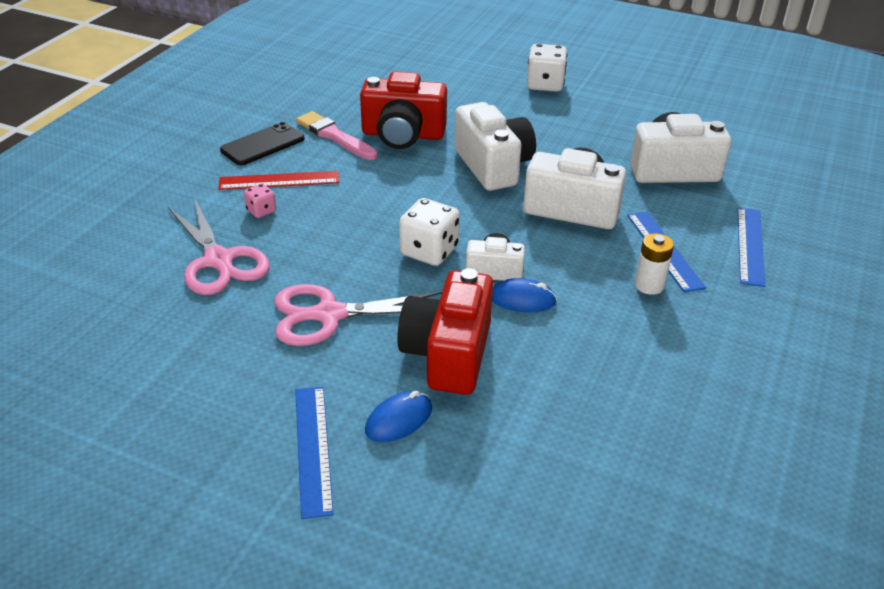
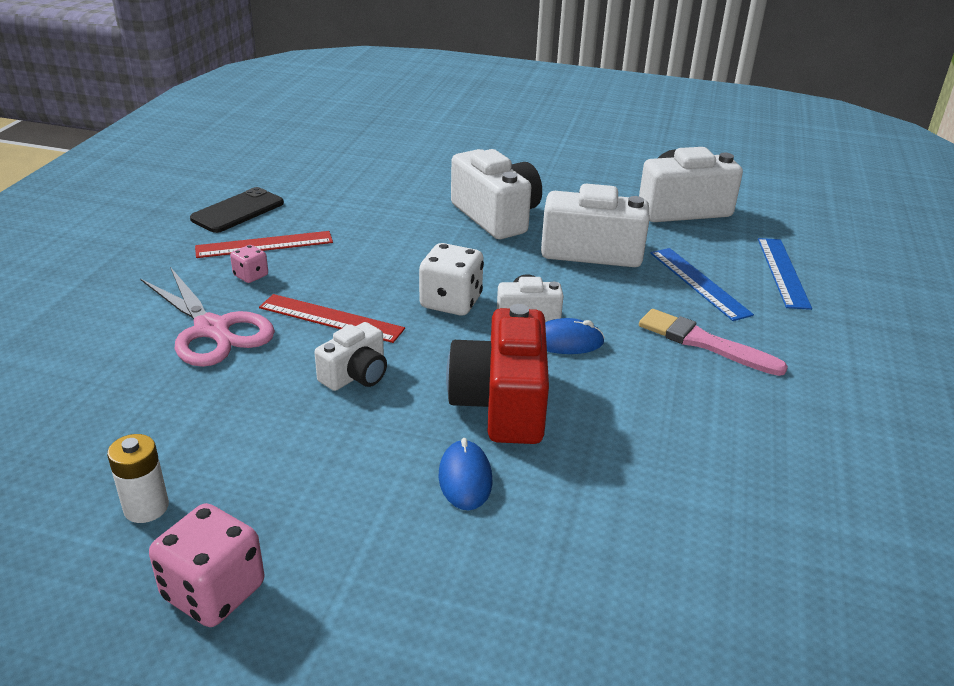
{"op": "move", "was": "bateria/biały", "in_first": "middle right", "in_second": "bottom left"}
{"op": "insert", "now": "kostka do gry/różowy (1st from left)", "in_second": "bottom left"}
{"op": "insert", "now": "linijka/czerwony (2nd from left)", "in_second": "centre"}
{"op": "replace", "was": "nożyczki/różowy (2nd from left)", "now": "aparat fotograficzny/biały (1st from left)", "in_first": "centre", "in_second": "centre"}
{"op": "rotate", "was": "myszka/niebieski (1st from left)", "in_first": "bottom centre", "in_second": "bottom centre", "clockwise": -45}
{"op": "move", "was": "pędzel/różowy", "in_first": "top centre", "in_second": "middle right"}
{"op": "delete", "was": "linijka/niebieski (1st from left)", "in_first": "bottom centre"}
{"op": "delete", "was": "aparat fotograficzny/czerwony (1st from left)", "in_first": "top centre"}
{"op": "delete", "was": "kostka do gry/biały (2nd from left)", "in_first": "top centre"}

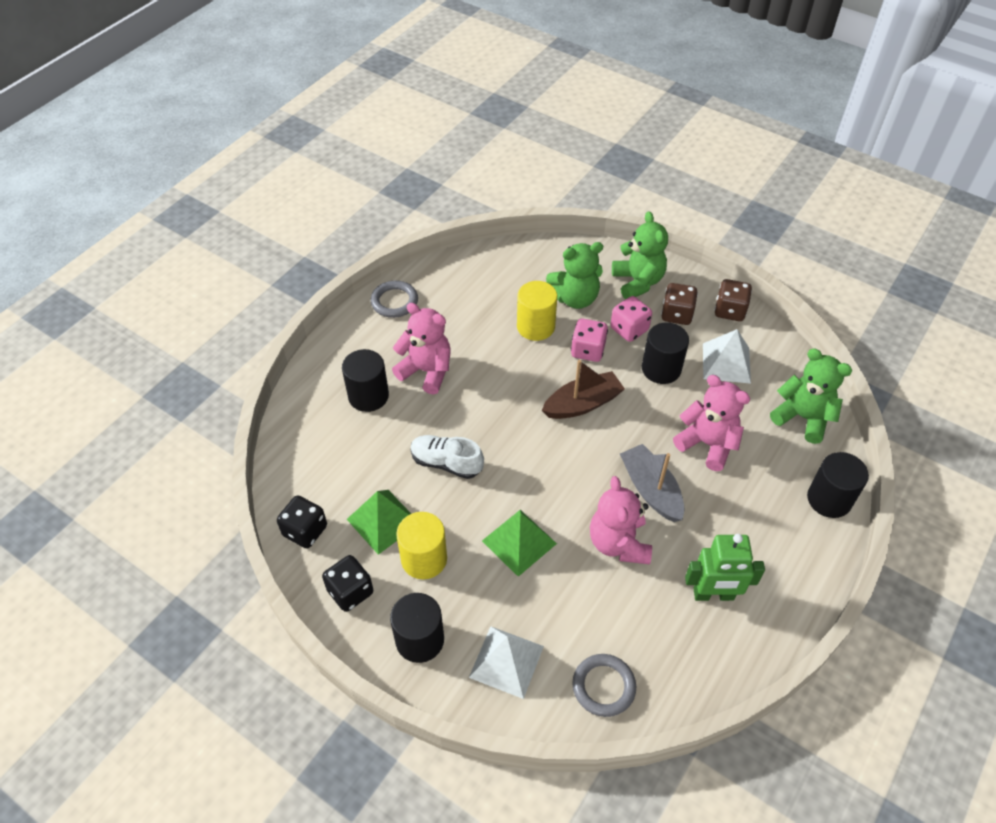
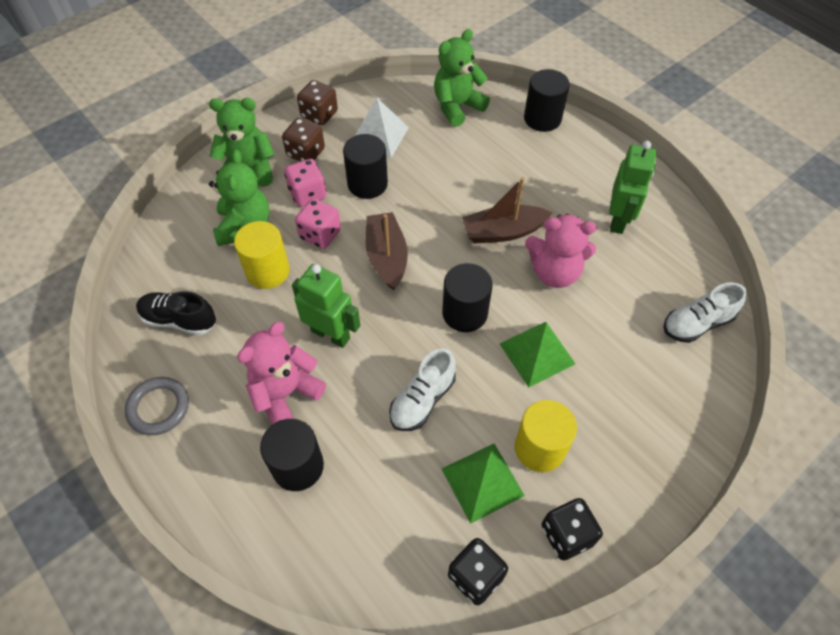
{"op": "insert", "now": "but/czarny", "in_second": "middle left"}
{"op": "insert", "now": "robot/zielony (1st from left)", "in_second": "centre"}
{"op": "move", "was": "walec/czarny (2nd from left in the first image)", "now": "walec/czarny (3rd from left)", "in_first": "bottom centre", "in_second": "centre"}
{"op": "recolor", "was": "łódka/szary", "now": "łódka/brązowy (2nd from left)", "in_first": "centre", "in_second": "top centre"}
{"op": "replace", "was": "pierścień/szary (2nd from left)", "now": "but/biały (2nd from left)", "in_first": "bottom centre", "in_second": "middle right"}
{"op": "delete", "was": "piramida/biały (1st from left)", "in_first": "bottom centre"}
{"op": "delete", "was": "miś/różowy (3rd from left)", "in_first": "middle right"}

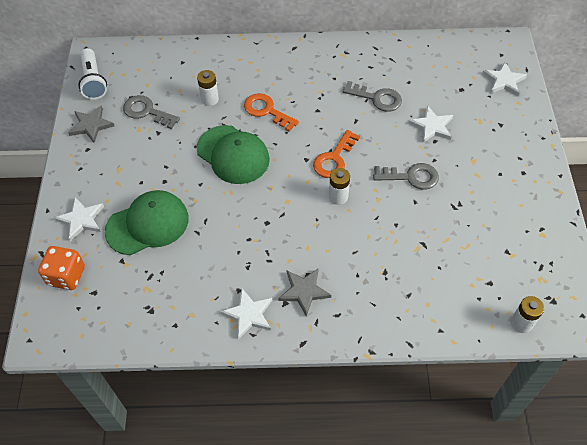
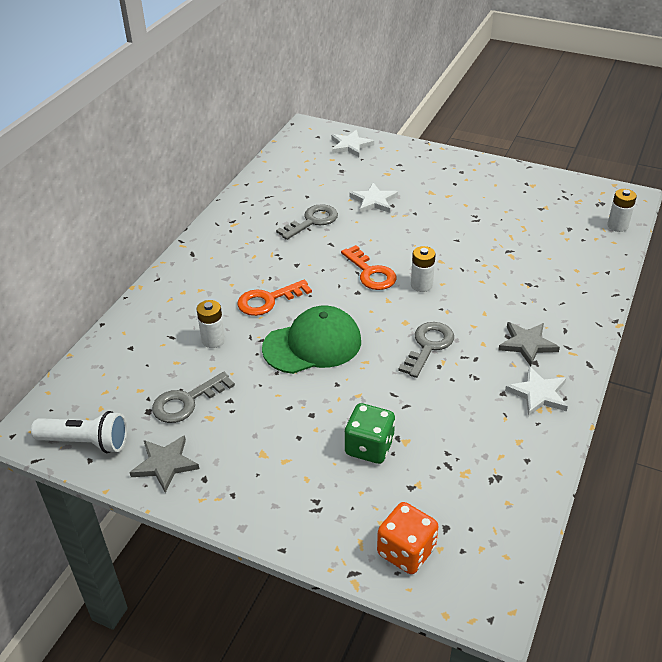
{"op": "replace", "was": "czapka/zielony (1st from left)", "now": "kostka do gry/zielony", "in_first": "middle left", "in_second": "centre"}
{"op": "move", "was": "klucz/szary (3rd from left)", "in_first": "middle right", "in_second": "centre"}
{"op": "delete", "was": "gwiazda/biały (1st from left)", "in_first": "middle left"}

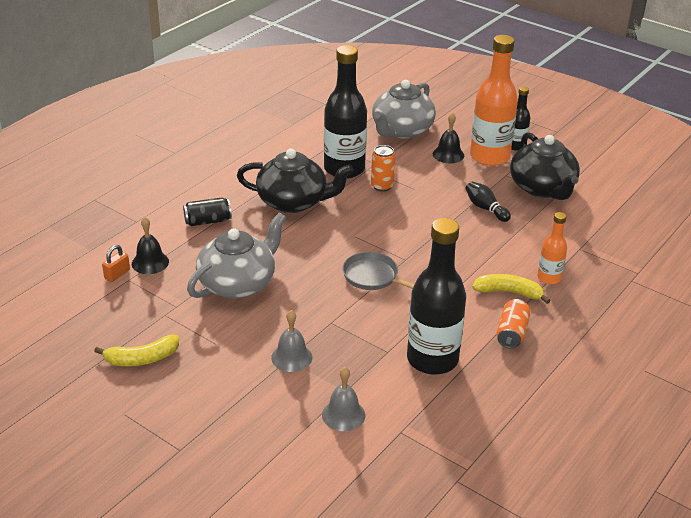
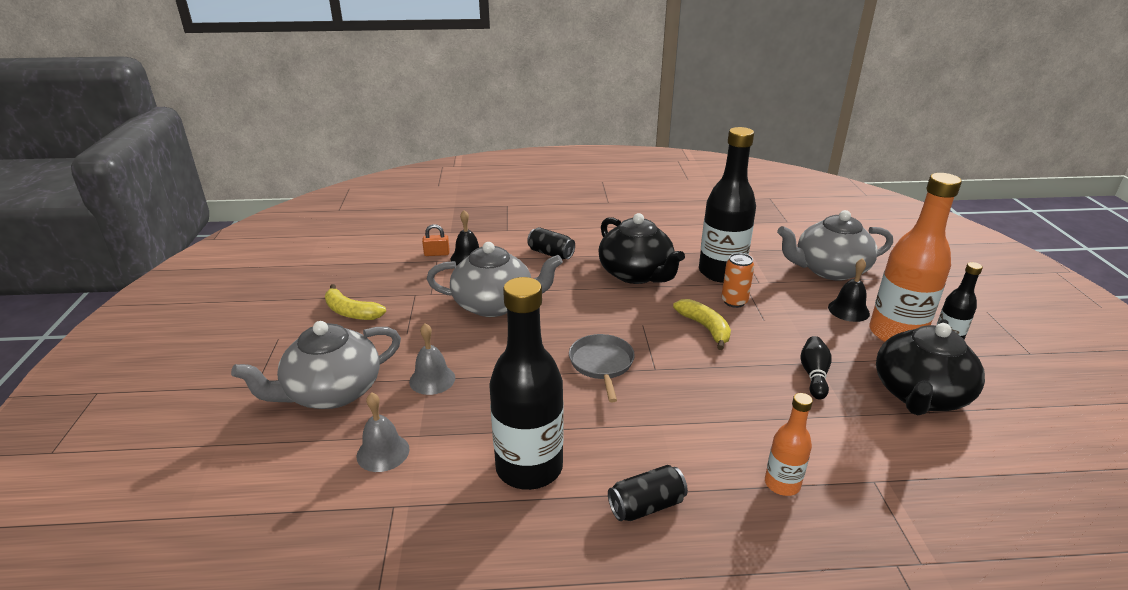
{"op": "insert", "now": "imbryk/szary (1st from left)", "in_second": "middle left"}
{"op": "recolor", "was": "puszka/pomarańczowy (2nd from left)", "now": "puszka/czarny (2nd from left)", "in_first": "middle right", "in_second": "bottom centre"}
{"op": "move", "was": "banan/żółty (2nd from left)", "in_first": "middle right", "in_second": "centre"}

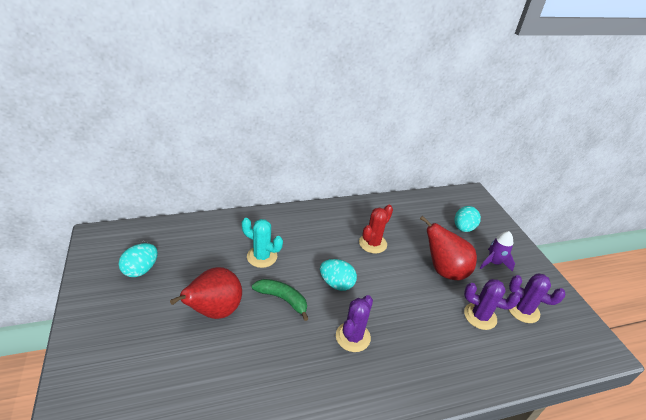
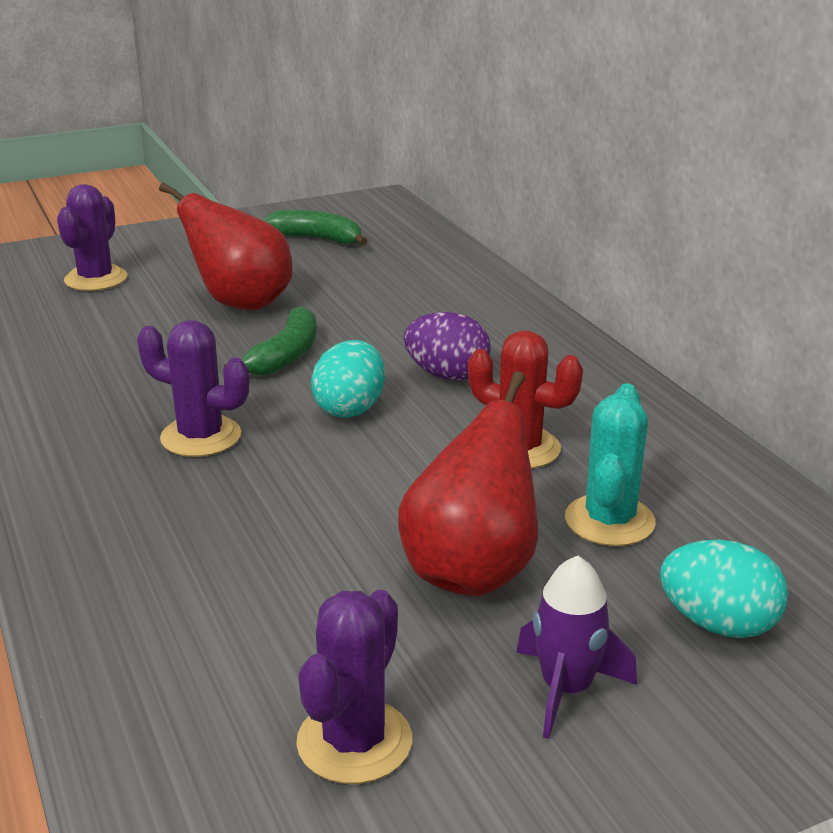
{"op": "move", "was": "kaktus/fioletowy (2nd from left in the first image)", "now": "kaktus/fioletowy (1st from left)", "in_first": "bottom right", "in_second": "top left"}
{"op": "replace", "was": "jajko/turkusowy (1st from left)", "now": "banan/zielony (2nd from left)", "in_first": "middle left", "in_second": "top centre"}
{"op": "insert", "now": "jajko/fioletowy", "in_second": "centre"}
{"op": "move", "was": "kaktus/turkusowy", "in_first": "centre", "in_second": "middle right"}

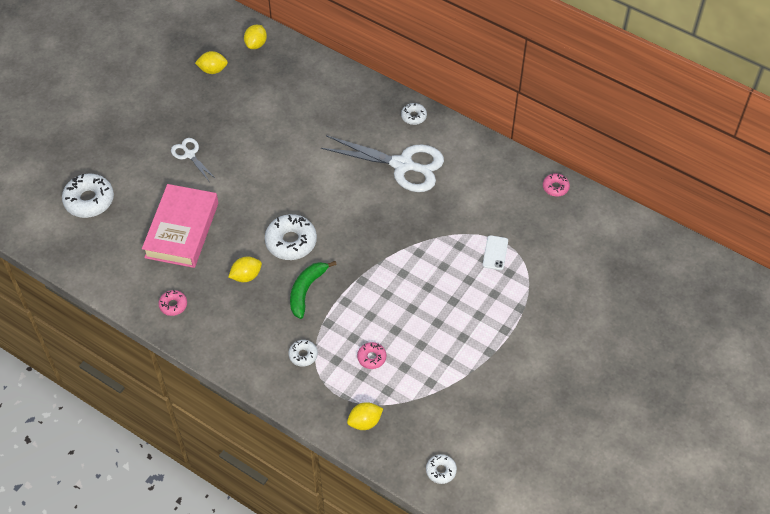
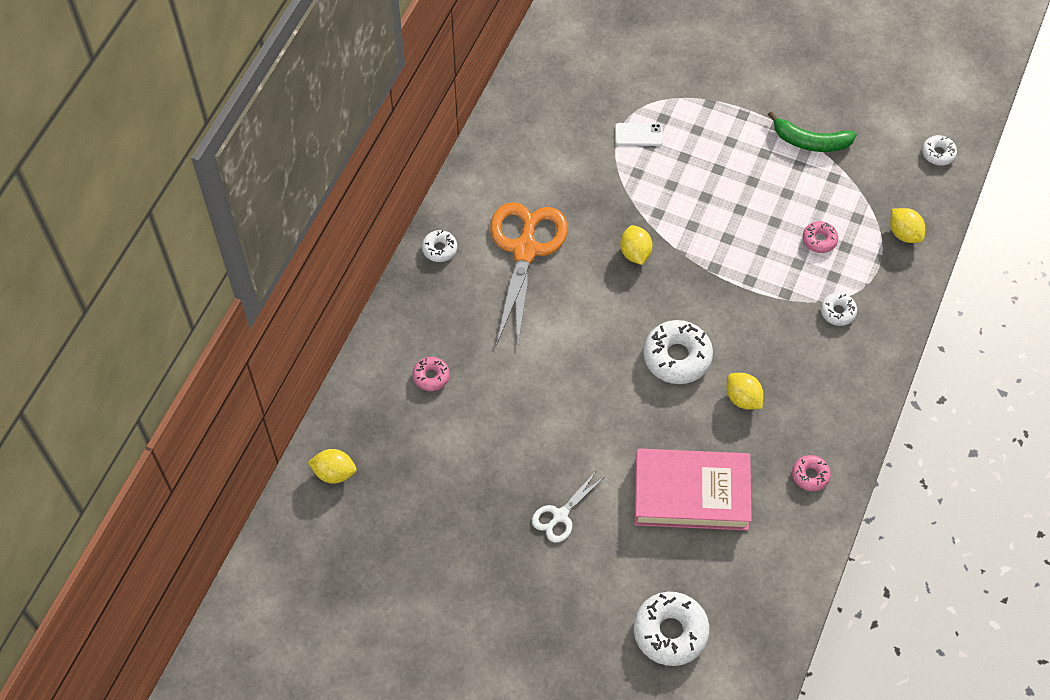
{"op": "move", "was": "donut/różowy (3rd from left in the first image)", "now": "donut/różowy (1st from left)", "in_first": "middle right", "in_second": "centre"}
{"op": "recolor", "was": "nożyczki/biały (2nd from left)", "now": "nożyczki/pomarańczowy", "in_first": "top centre", "in_second": "centre"}
{"op": "move", "was": "cytryna/żółty (1st from left in the first image)", "now": "cytryna/żółty (2nd from left)", "in_first": "top left", "in_second": "centre"}
{"op": "move", "was": "banan/zielony", "in_first": "centre", "in_second": "top right"}

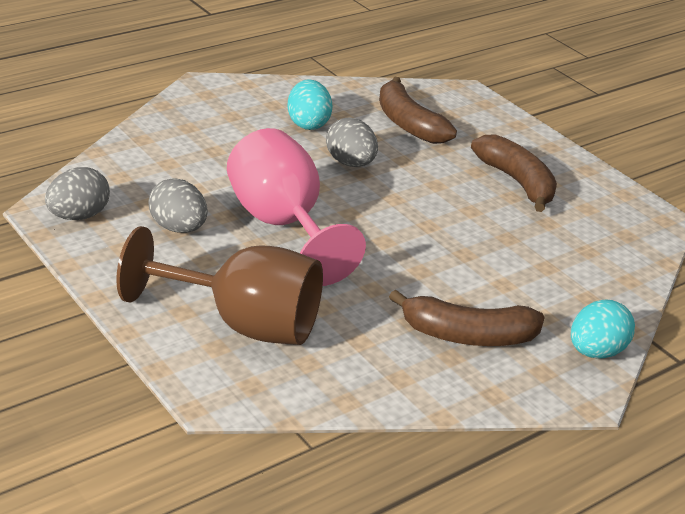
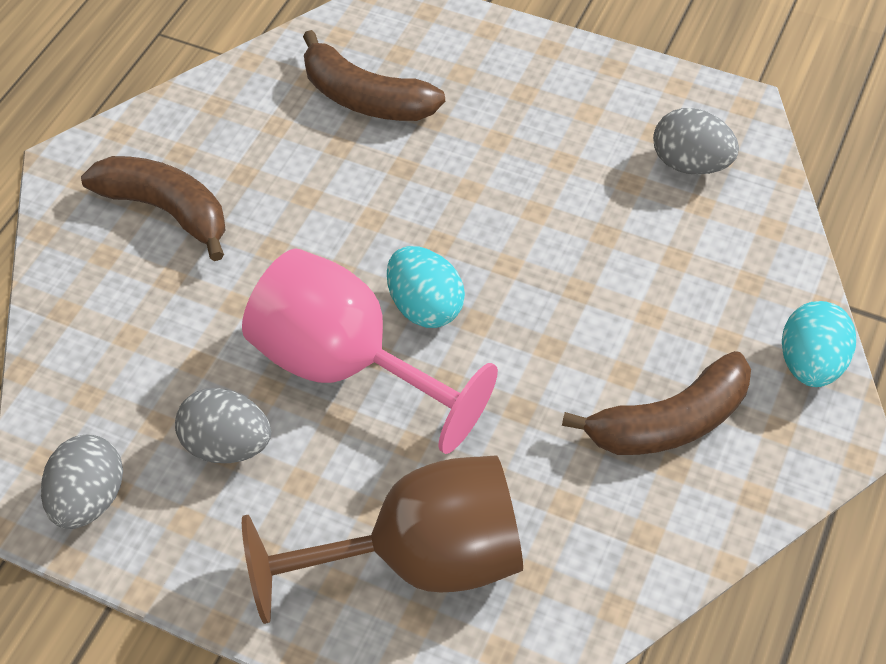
{"op": "move", "was": "banan/brązowy (3rd from left in the first image)", "now": "banan/brązowy (1st from left)", "in_first": "middle right", "in_second": "top left"}
{"op": "move", "was": "jajko/turkusowy (1st from left)", "in_first": "top centre", "in_second": "centre"}
{"op": "move", "was": "jajko/szary (3rd from left)", "in_first": "top centre", "in_second": "top right"}

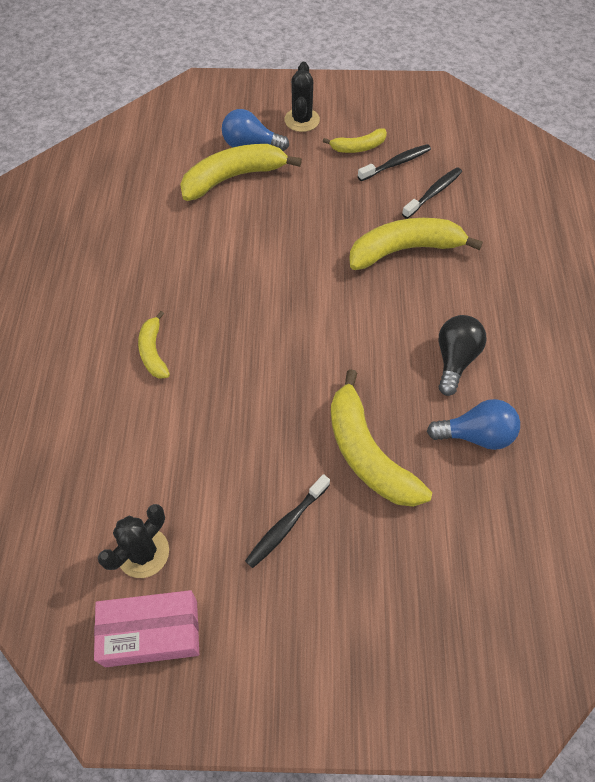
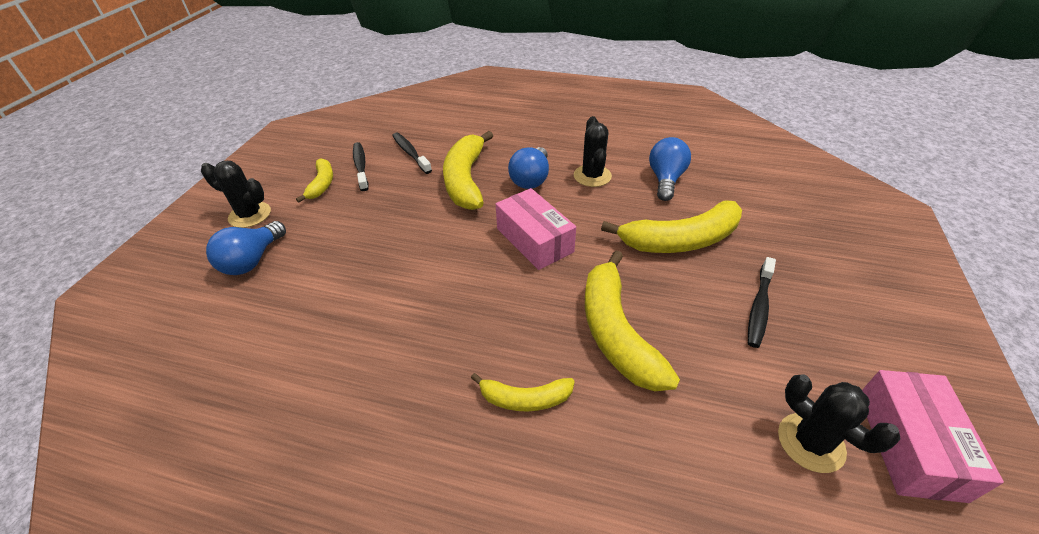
{"op": "insert", "now": "pudełko/różowy (1st from left)", "in_second": "centre"}
{"op": "insert", "now": "żarówka/niebieski (2nd from left)", "in_second": "top centre"}
{"op": "replace", "was": "żarówka/czarny", "now": "kaktus/czarny (2nd from left)", "in_first": "middle right", "in_second": "top centre"}
{"op": "move", "was": "banan/żółty (2nd from left in the first image)", "now": "banan/żółty (4th from left)", "in_first": "top centre", "in_second": "centre"}
{"op": "rotate", "was": "szczoteczka do zębów/czarny (1st from left in the first image)", "in_first": "centre", "in_second": "middle right", "clockwise": 60}

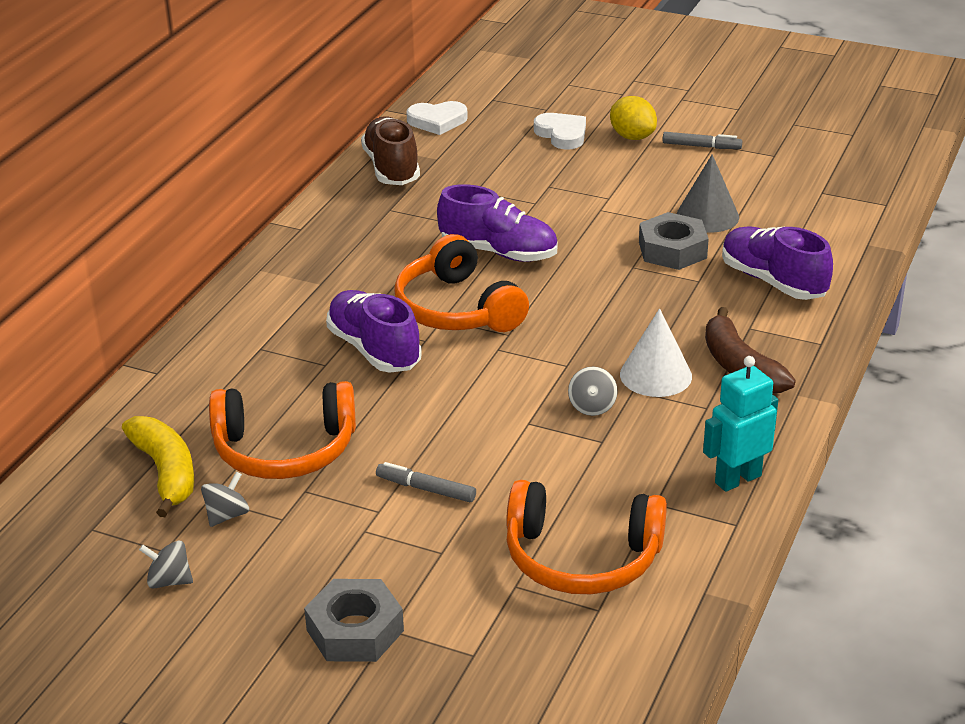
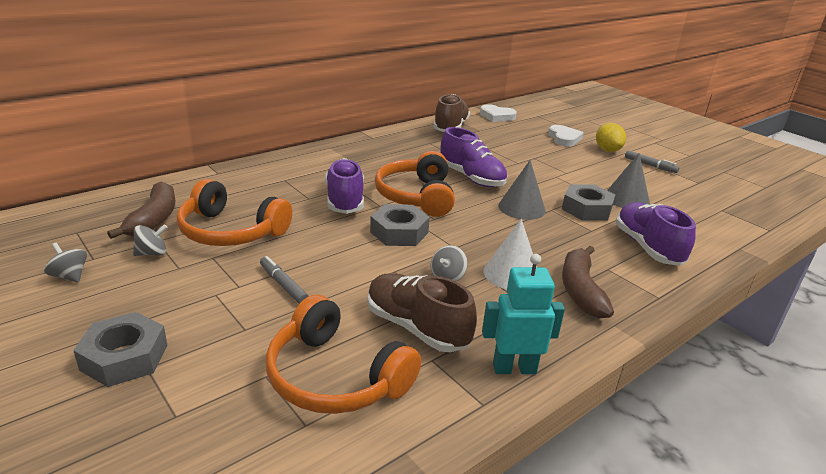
{"op": "recolor", "was": "banan/żółty", "now": "banan/brązowy (1st from left)", "in_first": "middle left", "in_second": "middle left"}
{"op": "insert", "now": "but/brązowy (1st from left)", "in_second": "centre"}
{"op": "insert", "now": "nakrętka/szary (2nd from left)", "in_second": "centre"}
{"op": "insert", "now": "stożek/szary (1st from left)", "in_second": "centre"}

